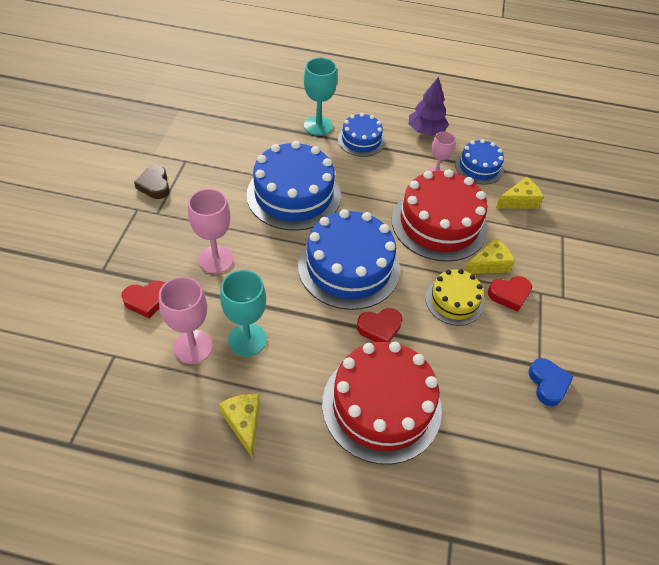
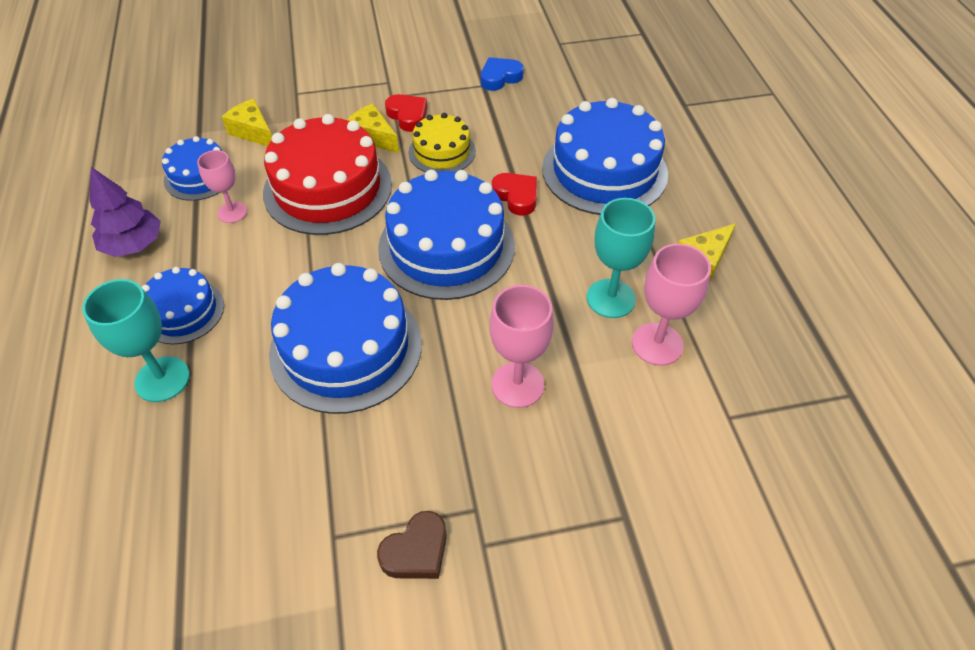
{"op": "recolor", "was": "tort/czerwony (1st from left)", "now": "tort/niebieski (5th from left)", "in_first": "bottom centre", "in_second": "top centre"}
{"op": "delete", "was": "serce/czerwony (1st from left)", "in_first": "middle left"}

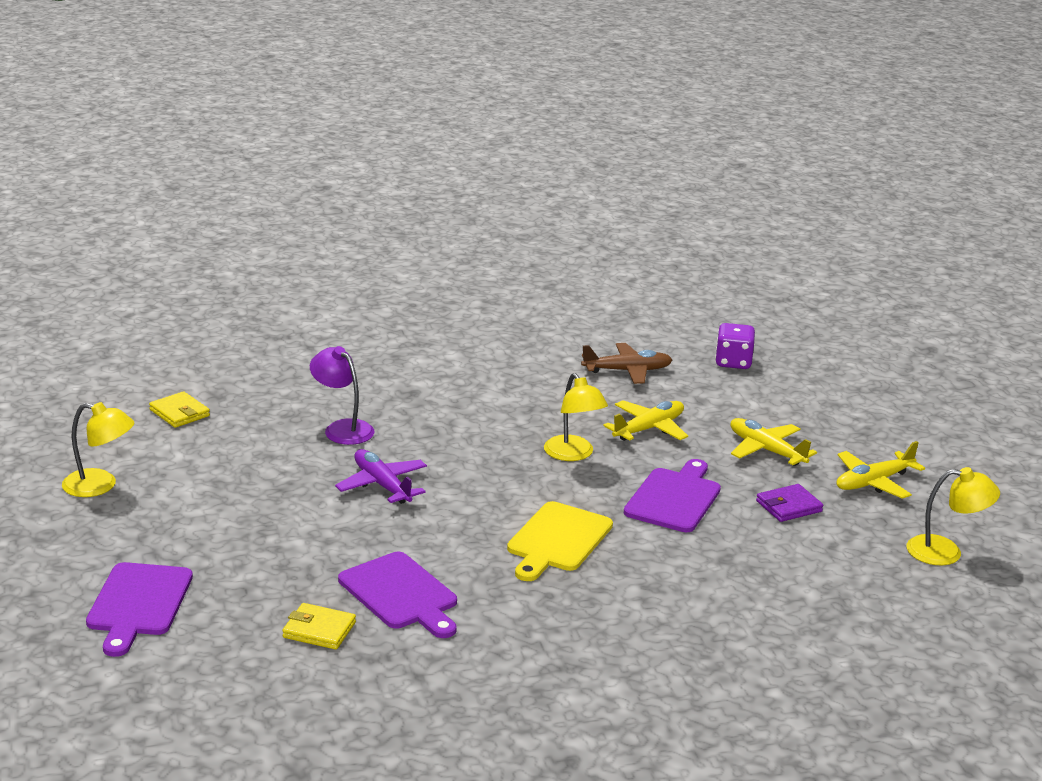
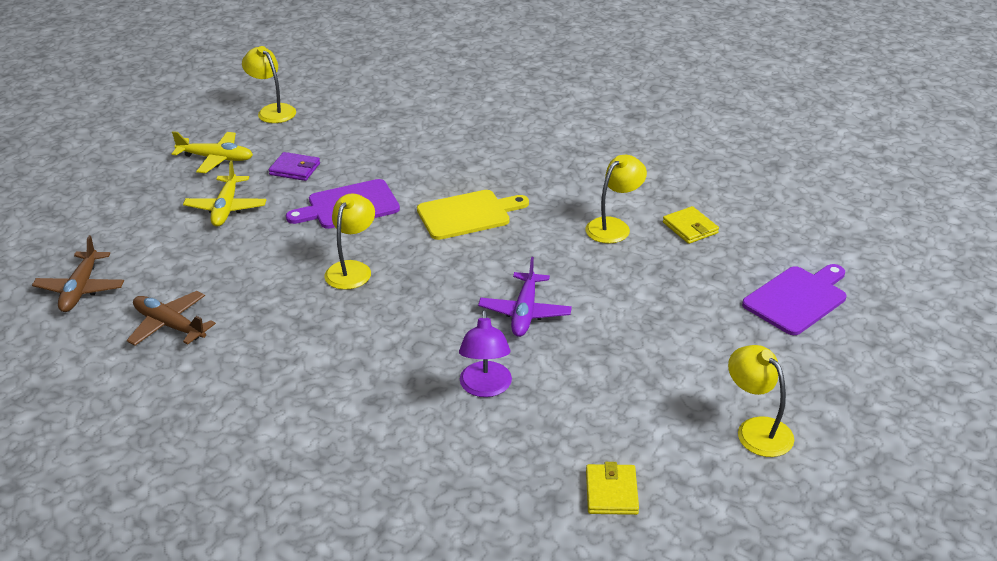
{"op": "replace", "was": "kostka do gry/fioletowy", "now": "samolot/brązowy (1st from left)", "in_first": "middle right", "in_second": "middle left"}
{"op": "replace", "was": "deska do krojenia/fioletowy (2nd from left)", "now": "lampka/żółty (3rd from left)", "in_first": "bottom centre", "in_second": "centre"}
{"op": "delete", "was": "samolot/żółty (1st from left)", "in_first": "centre"}

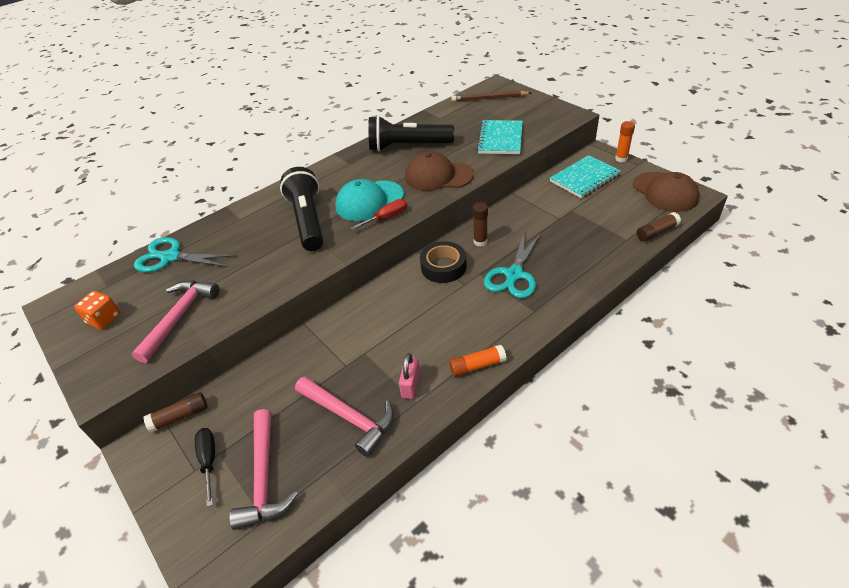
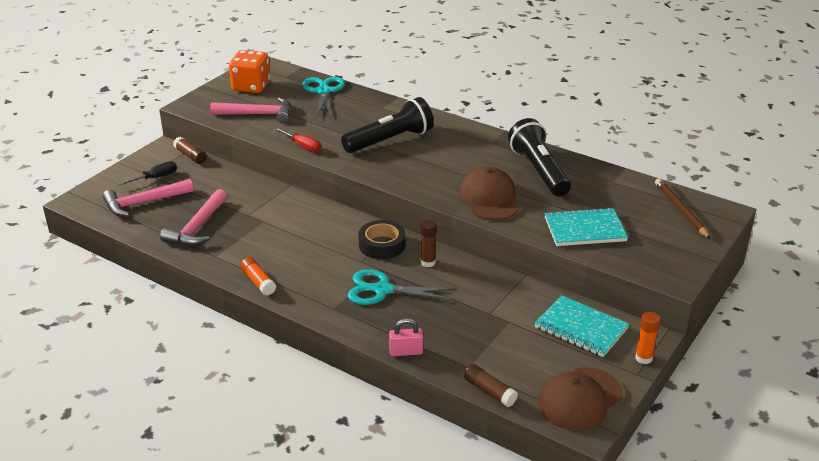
{"op": "resize", "was": "kostka do gry/pomarańczowy", "in_first": "middle left", "in_second": "top left", "ratio": 1.64}
{"op": "move", "was": "śrubokręt/czerwony", "in_first": "centre", "in_second": "top centre"}
{"op": "move", "was": "kłódka/różowy", "in_first": "centre", "in_second": "bottom centre"}
{"op": "delete", "was": "czapka/turkusowy", "in_first": "centre"}

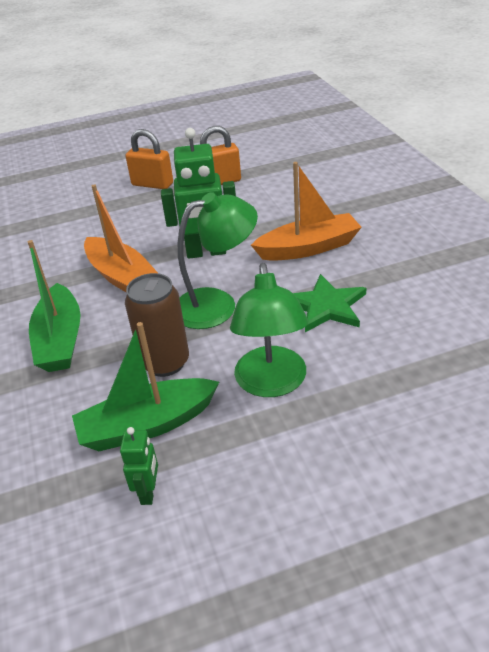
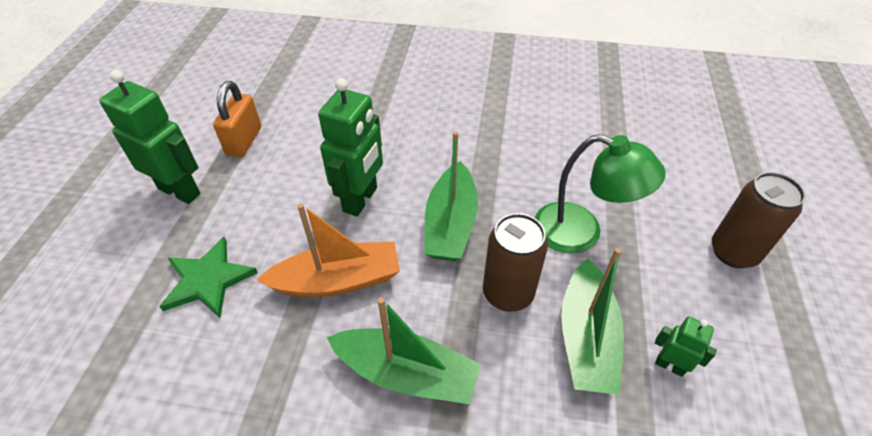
{"op": "replace", "was": "kłódka/pomarańczowy (1st from left)", "now": "robot/zielony (1st from left)", "in_first": "top left", "in_second": "top left"}
{"op": "move", "was": "gwiazda/zielony", "in_first": "middle right", "in_second": "middle left"}
{"op": "replace", "was": "lampka/zielony (1st from left)", "now": "łódka/zielony (2nd from left)", "in_first": "centre", "in_second": "centre"}
{"op": "insert", "now": "puszka/brązowy (2nd from left)", "in_second": "middle right"}
{"op": "delete", "was": "łódka/pomarańczowy (2nd from left)", "in_first": "top centre"}

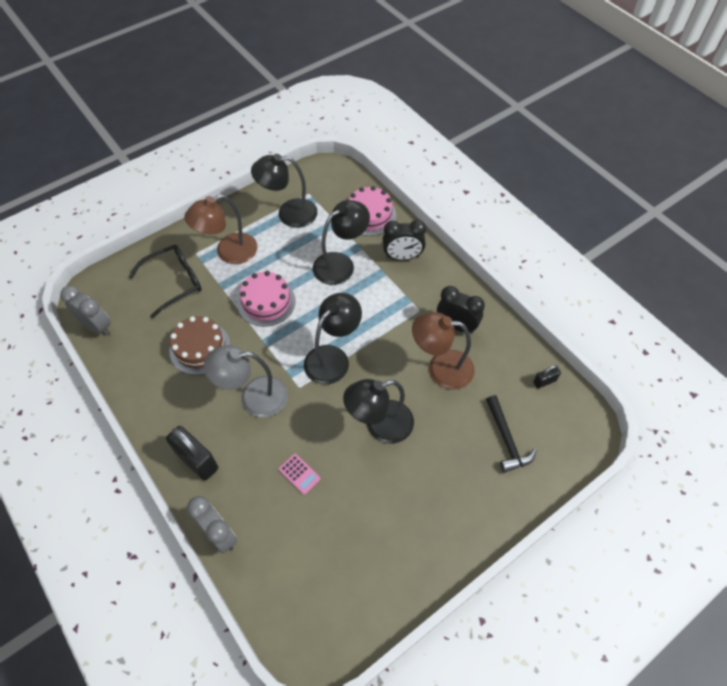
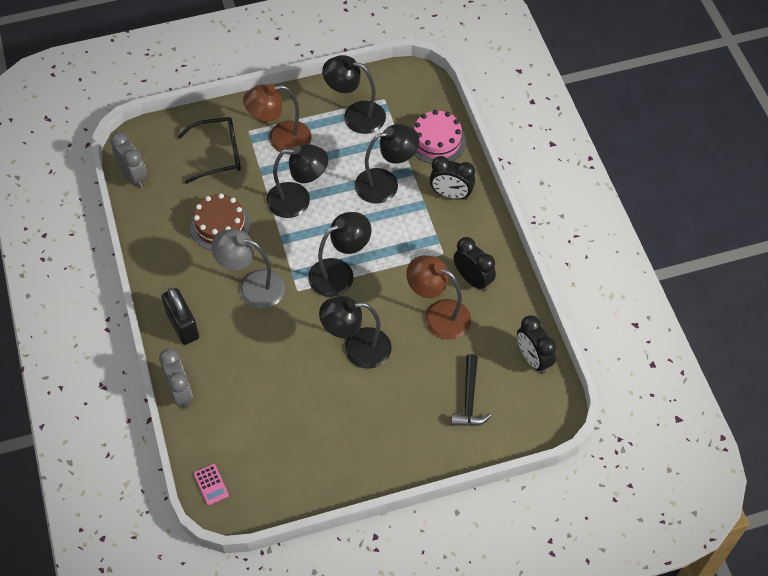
{"op": "move", "was": "kalkulator/różowy", "in_first": "bottom centre", "in_second": "bottom left"}
{"op": "replace", "was": "tort/różowy (1st from left)", "now": "lampka/czarny (1st from left)", "in_first": "centre", "in_second": "top centre"}
{"op": "replace", "was": "kłódka/czarny (2nd from left)", "now": "budzik/czarny (3rd from left)", "in_first": "middle right", "in_second": "middle right"}

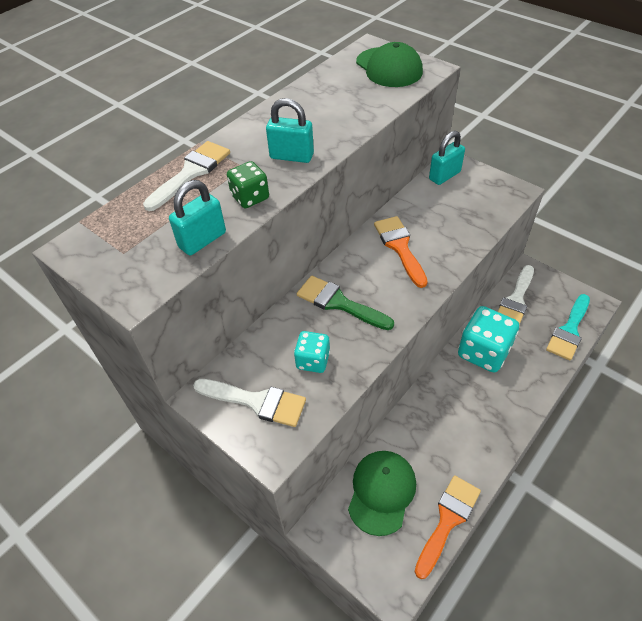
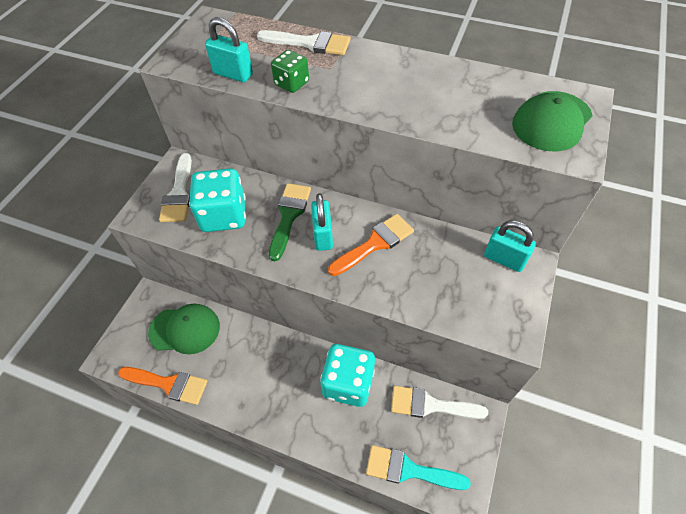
{"op": "resize", "was": "kostka do gry/turkusowy (1st from left)", "in_first": "centre", "in_second": "middle left", "ratio": 1.79}
{"op": "move", "was": "kłódka/turkusowy (2nd from left)", "in_first": "top centre", "in_second": "centre"}

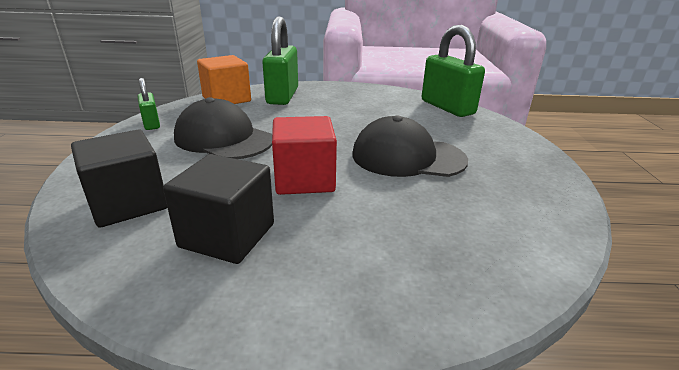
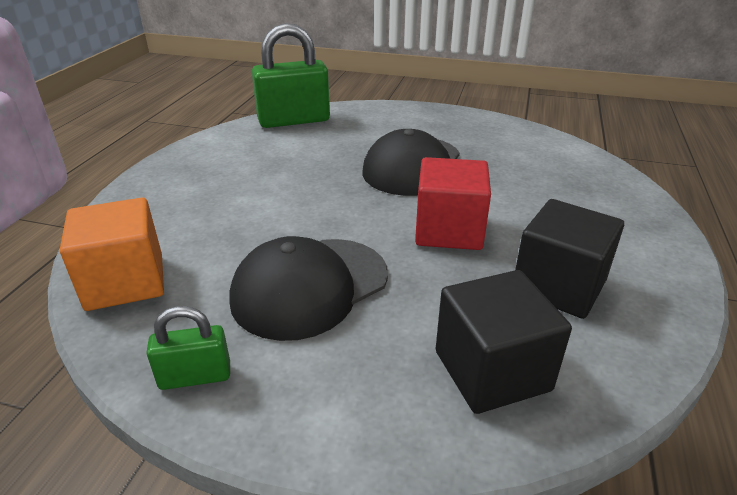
{"op": "delete", "was": "kłódka/zielony (2nd from left)", "in_first": "top centre"}

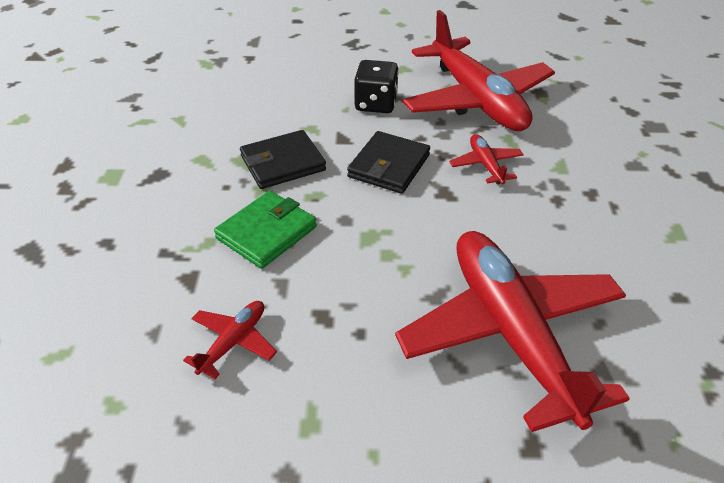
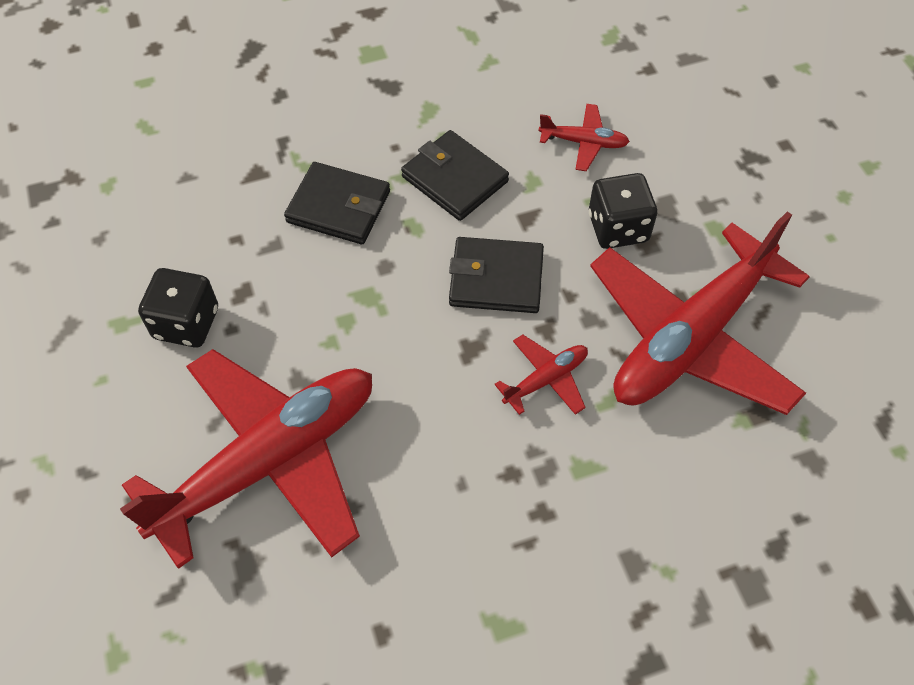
{"op": "insert", "now": "kostka do gry/czarny (1st from left)", "in_second": "middle left"}
{"op": "recolor", "was": "portfel/zielony", "now": "portfel/czarny (1st from left)", "in_first": "centre", "in_second": "top centre"}
{"op": "move", "was": "samolot/czerwony (1st from left in the first image)", "now": "samolot/czerwony (3rd from left)", "in_first": "bottom left", "in_second": "top centre"}

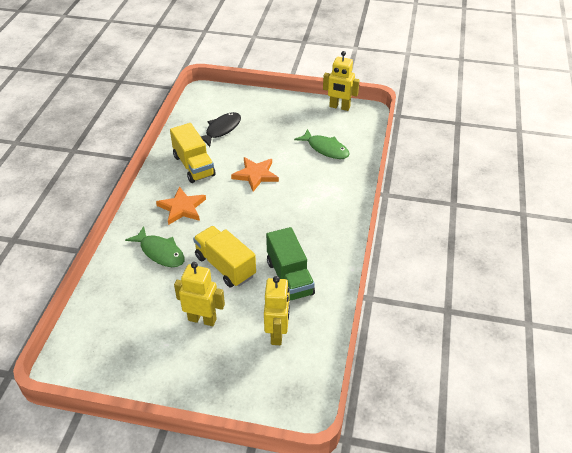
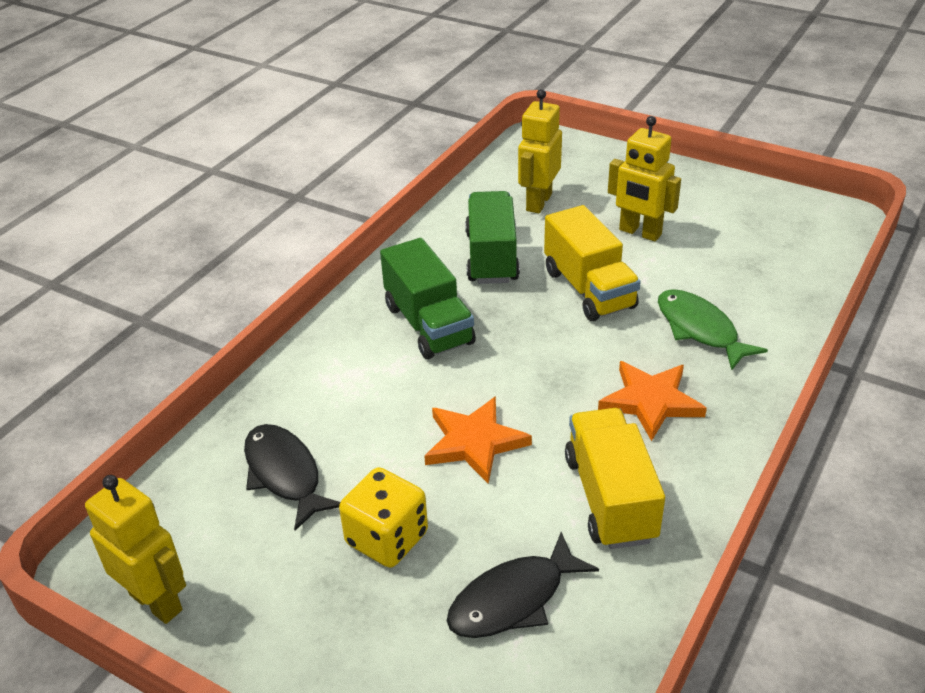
{"op": "recolor", "was": "ryba/zielony (2nd from left)", "now": "ryba/czarny (1st from left)", "in_first": "top centre", "in_second": "bottom left"}
{"op": "insert", "now": "kostka do gry/żółty", "in_second": "bottom centre"}
{"op": "insert", "now": "ciężarówka/zielony (1st from left)", "in_second": "centre"}

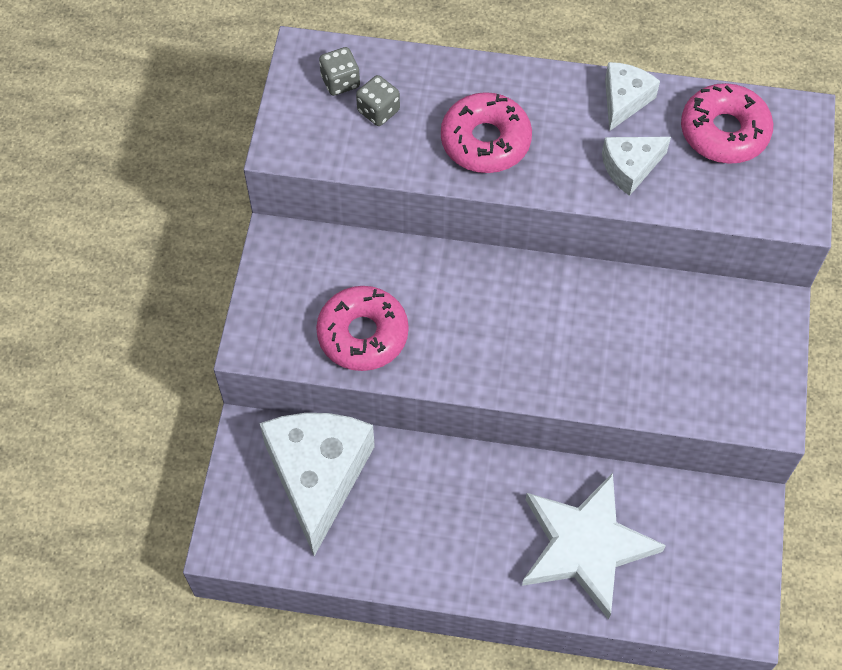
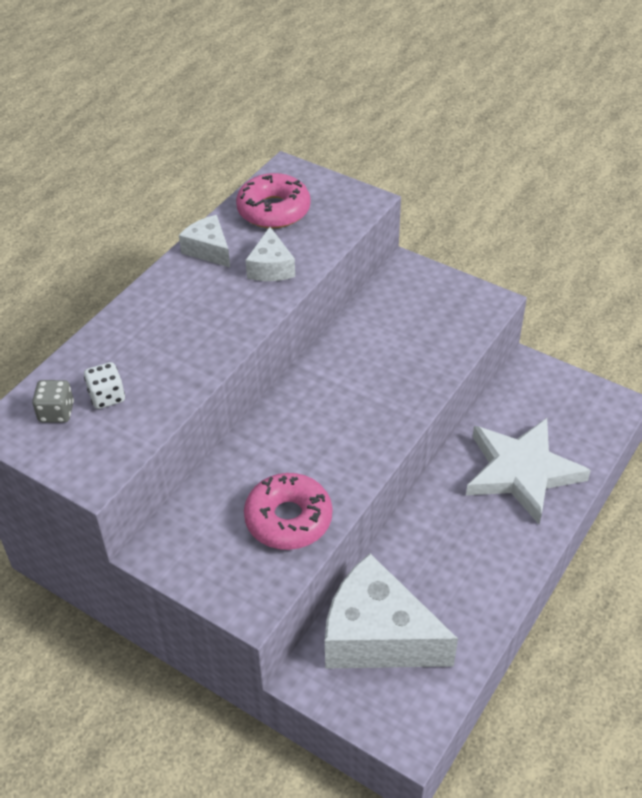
{"op": "recolor", "was": "kostka do gry/szary (2nd from left)", "now": "kostka do gry/biały", "in_first": "top centre", "in_second": "middle left"}
{"op": "delete", "was": "donut/różowy (2nd from left)", "in_first": "top centre"}

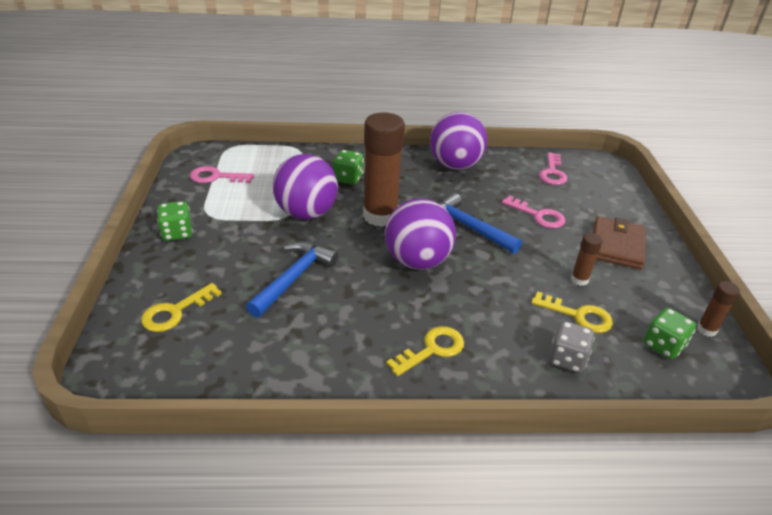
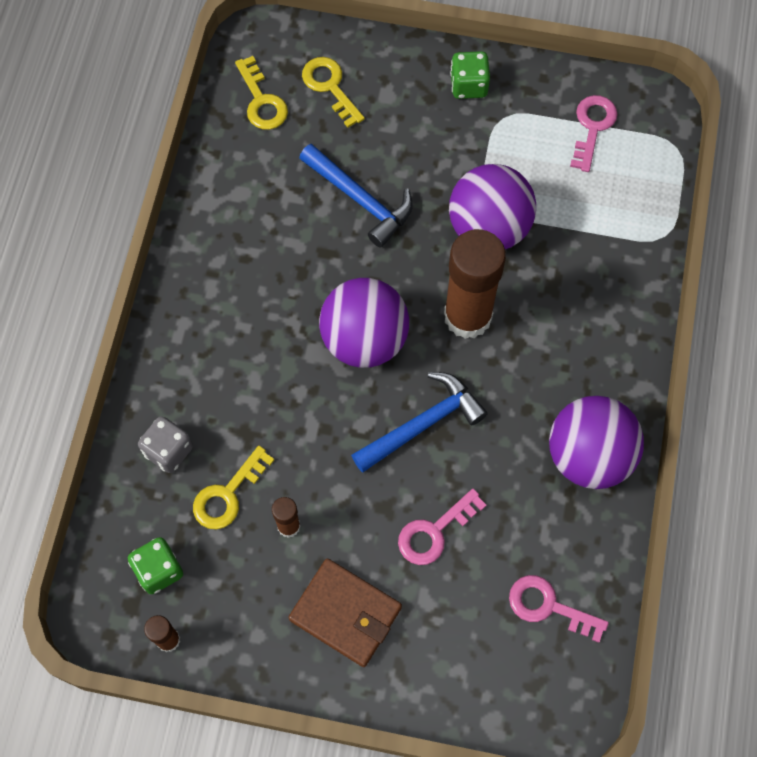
{"op": "move", "was": "klucz/żółty (2nd from left)", "in_first": "bottom centre", "in_second": "top centre"}
{"op": "delete", "was": "kostka do gry/zielony (2nd from left)", "in_first": "top centre"}

